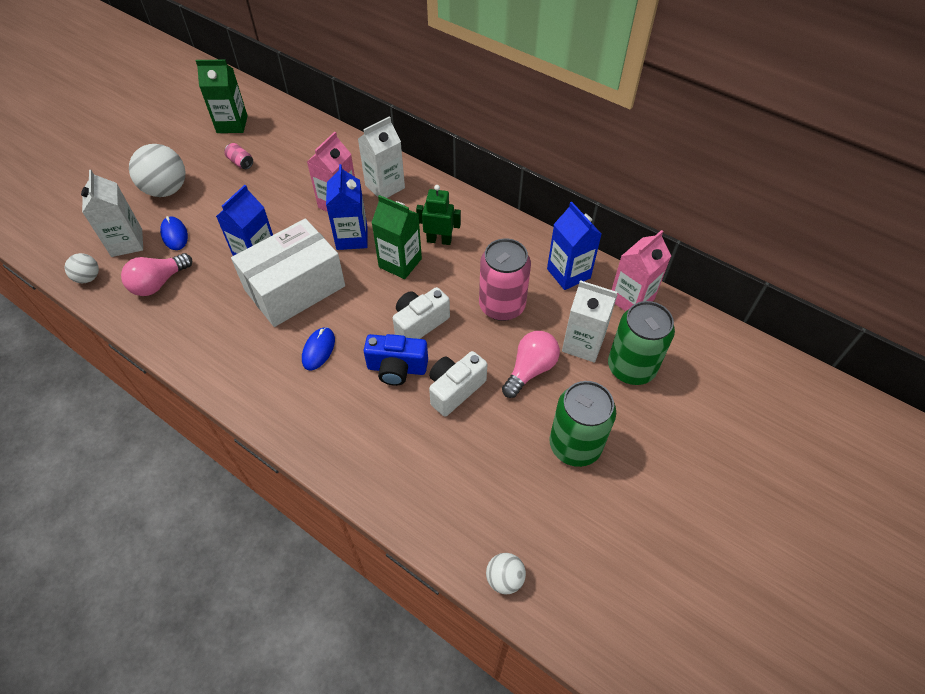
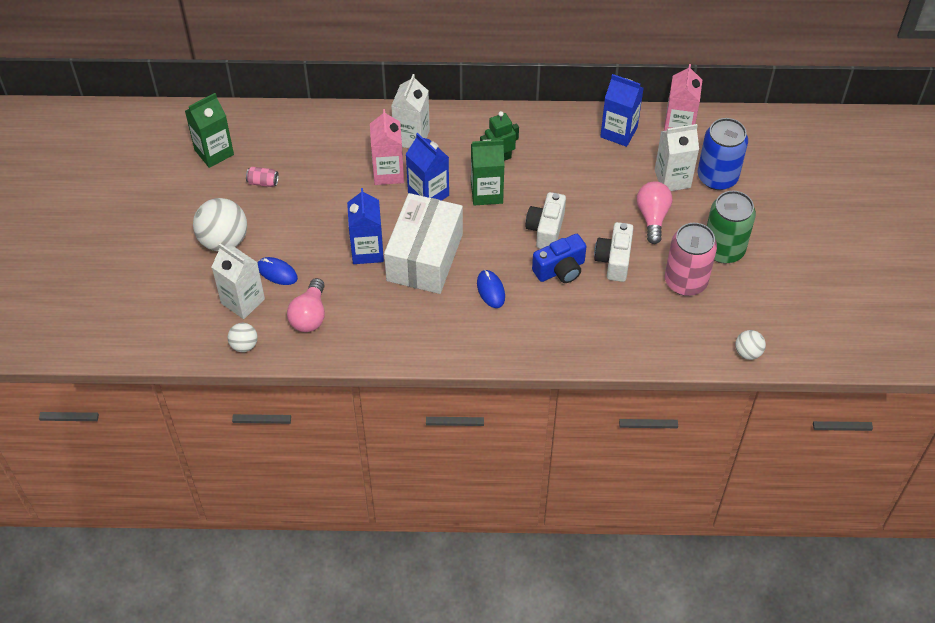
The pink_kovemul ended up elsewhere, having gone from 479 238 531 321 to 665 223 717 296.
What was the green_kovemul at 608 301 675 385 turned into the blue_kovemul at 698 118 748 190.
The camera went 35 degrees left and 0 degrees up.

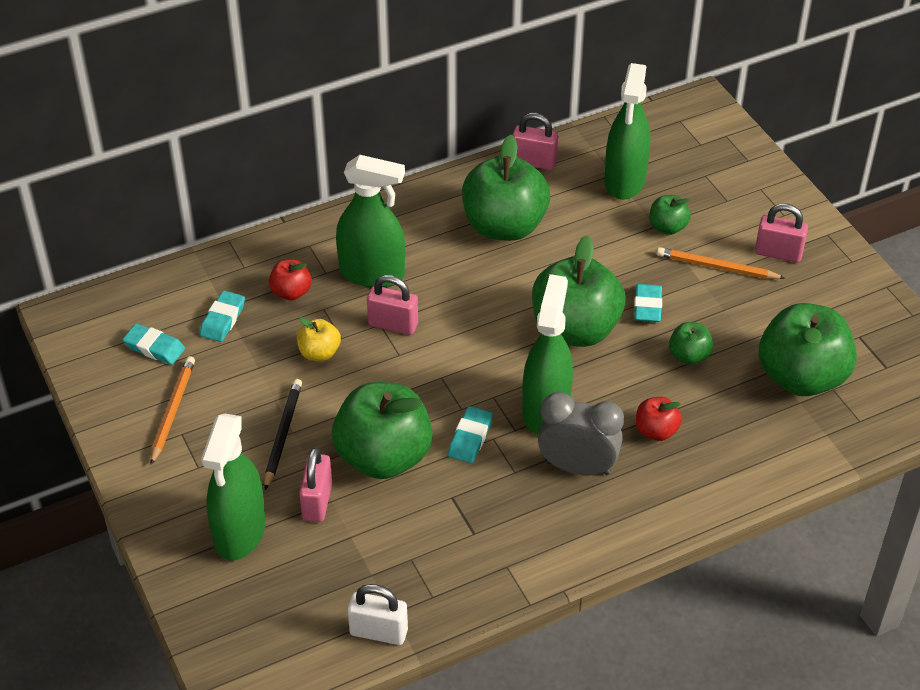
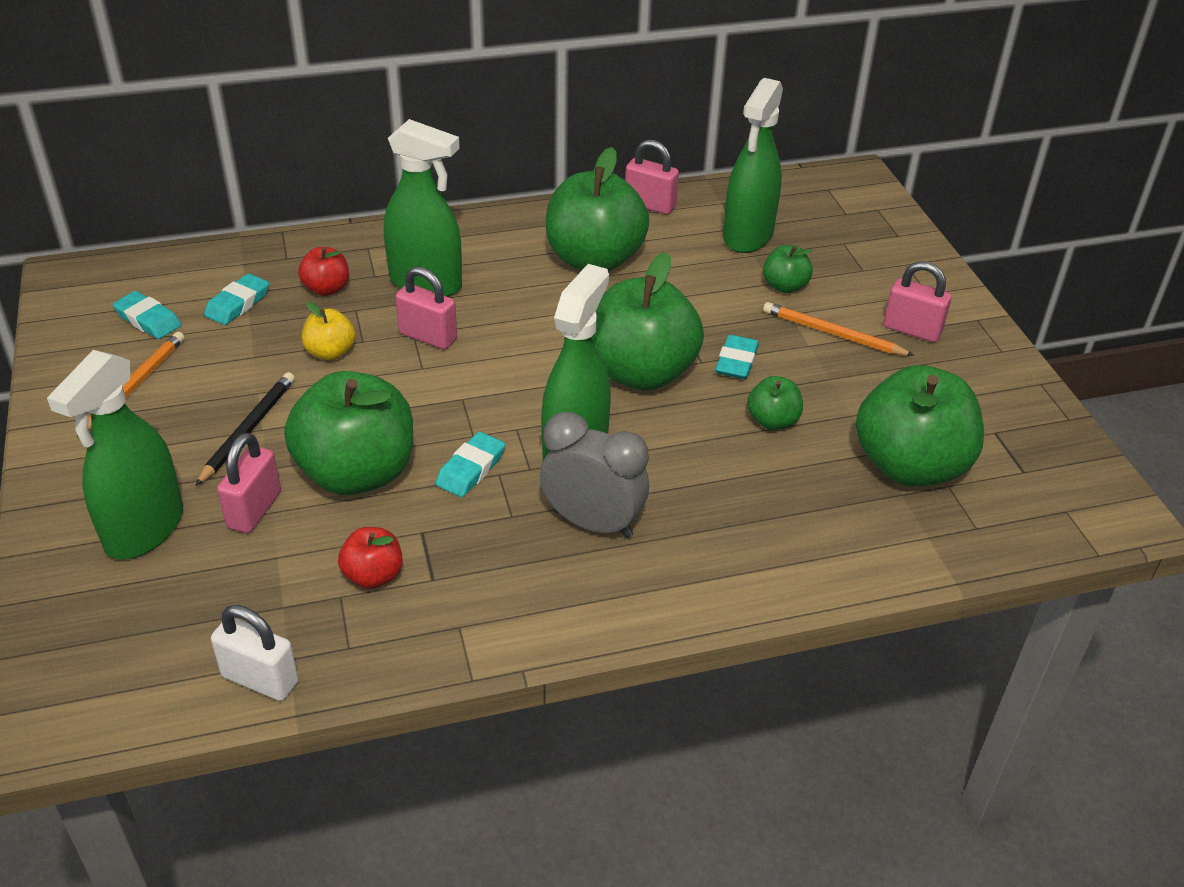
The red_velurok ended up elsewhere, having gone from 636 397 682 441 to 338 527 403 589.
The camera went 10 degrees right and 5 degrees down.

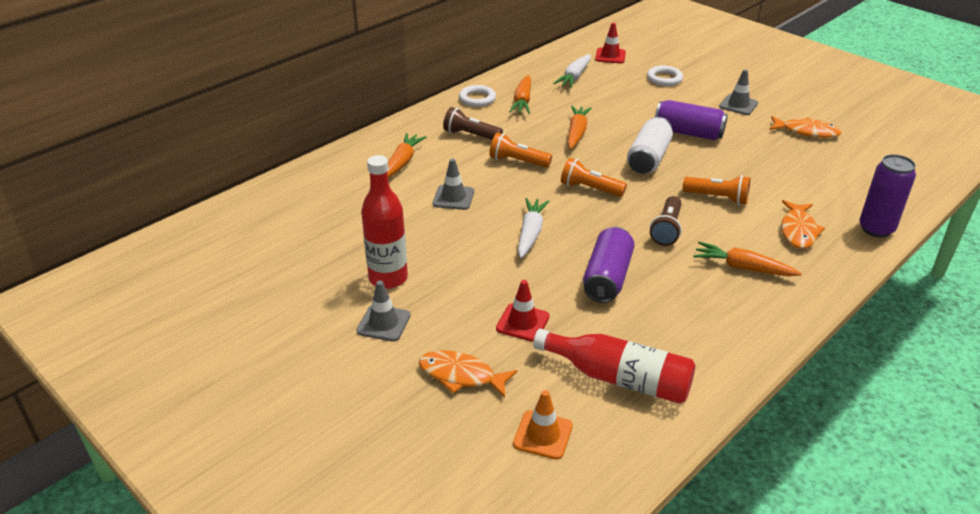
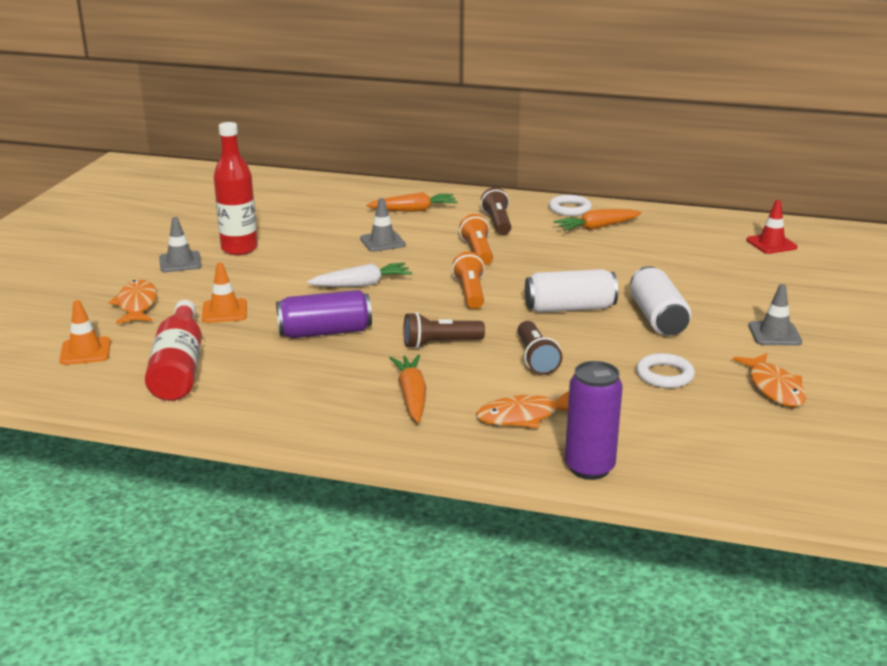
What was the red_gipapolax at 496 280 549 342 turned into the orange_gipapolax at 202 263 247 323.
What was the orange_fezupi at 683 175 750 205 turned into the brown_fezupi at 518 321 563 375.
What was the purple_kovemul at 655 100 728 140 turned into the white_kovemul at 630 266 691 335.
The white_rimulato ended up elsewhere, having gone from 647 66 683 86 to 636 353 695 388.
The second view lost the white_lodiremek at 553 54 591 88.
The second view lost the orange_lodiremek at 567 106 592 149.
The camera went 60 degrees right and 10 degrees down.

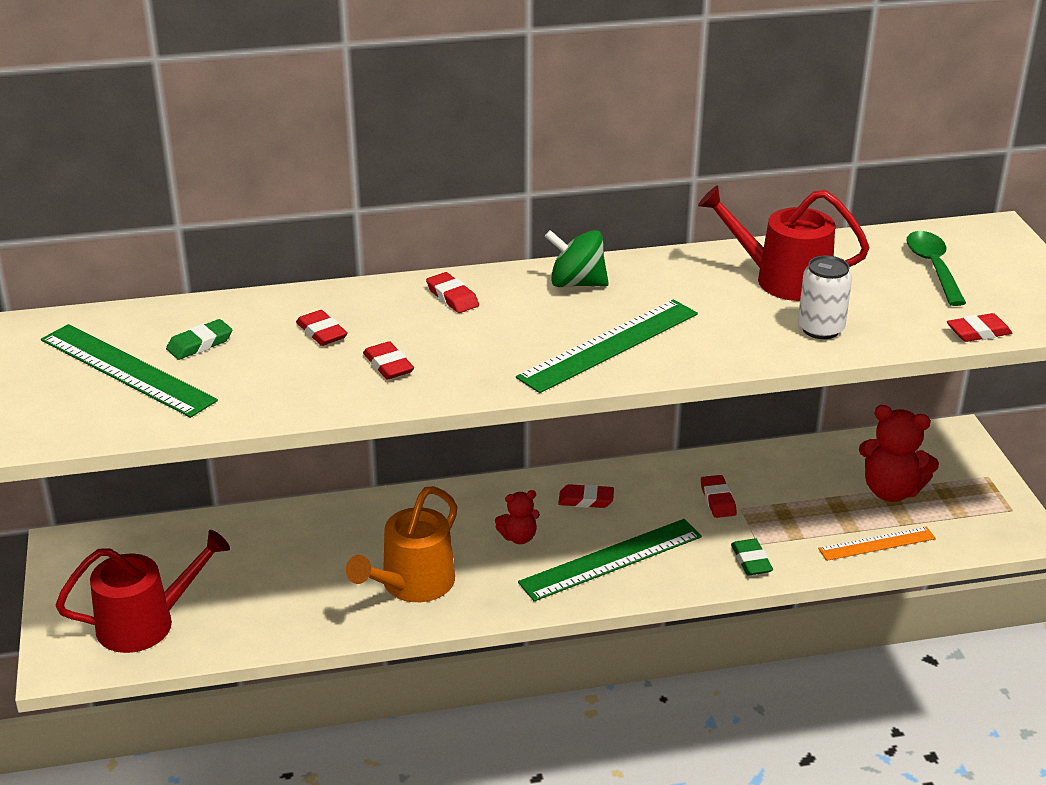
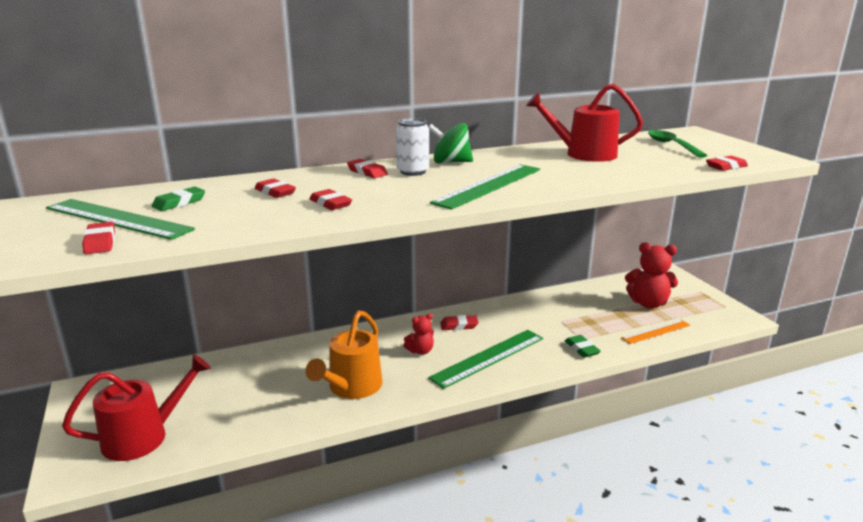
The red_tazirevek ended up elsewhere, having gone from 701 475 737 518 to 82 222 115 254.
The white_kovemul ended up elsewhere, having gone from 798 255 852 339 to 396 118 429 176.
The camera went 10 degrees left and 10 degrees down.

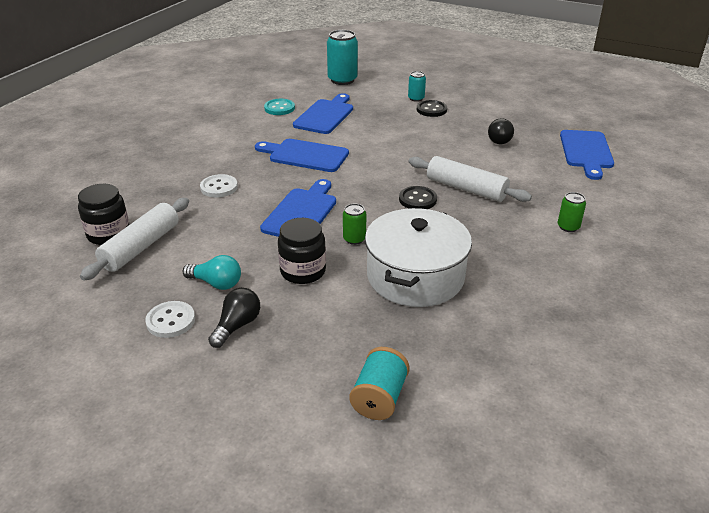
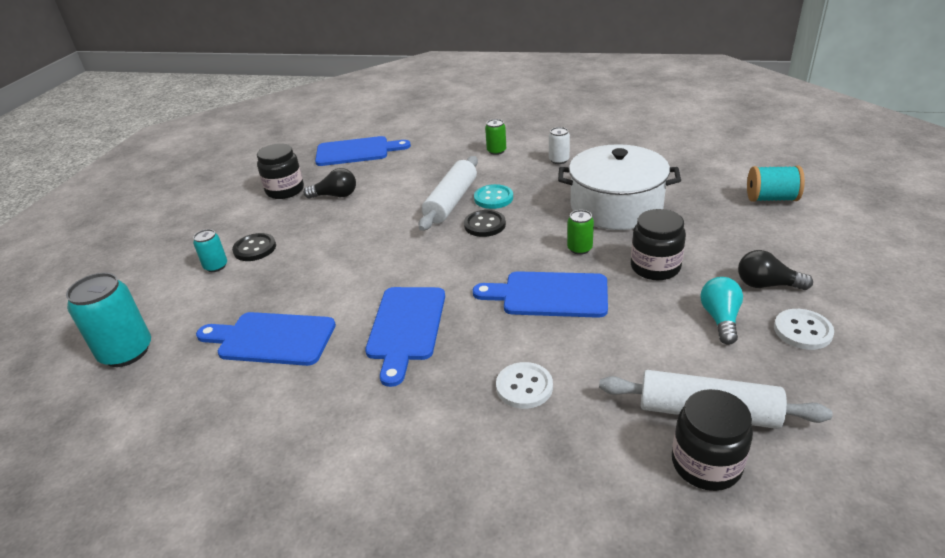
The second view gained the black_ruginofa at 257 143 304 199.
The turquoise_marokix ended up elsewhere, having gone from 264 99 295 115 to 474 184 513 209.
The second view gained the white_kovemul at 549 127 570 164.
The camera went 100 degrees left and 0 degrees up.

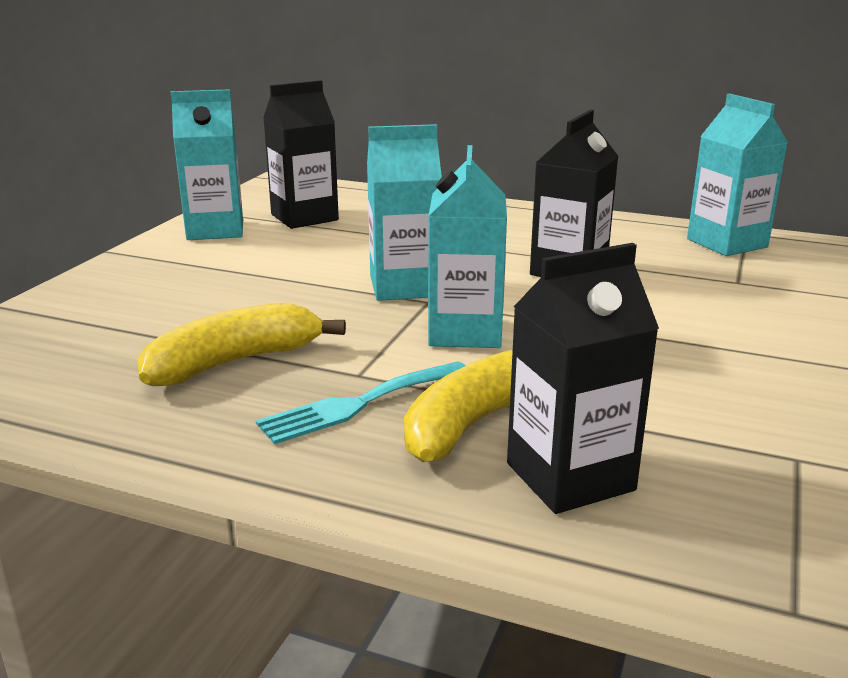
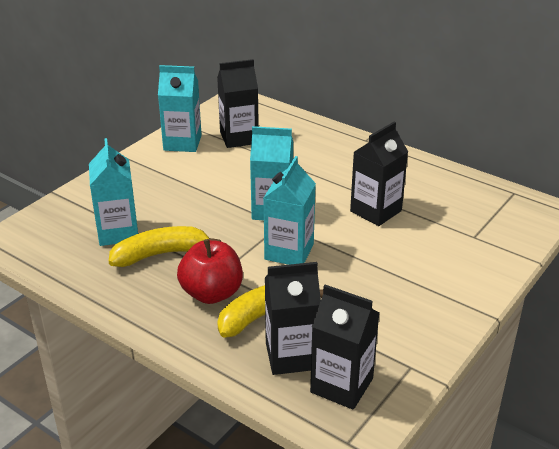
The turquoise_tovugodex ended up elsewhere, having gone from 687 94 788 256 to 89 138 138 246.
Where the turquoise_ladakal stood at 256 361 466 444, the red_velurok came to stand at 177 239 243 304.
The second view gained the black_tovugodex at 310 285 379 410.
The camera went 15 degrees right and 10 degrees up.

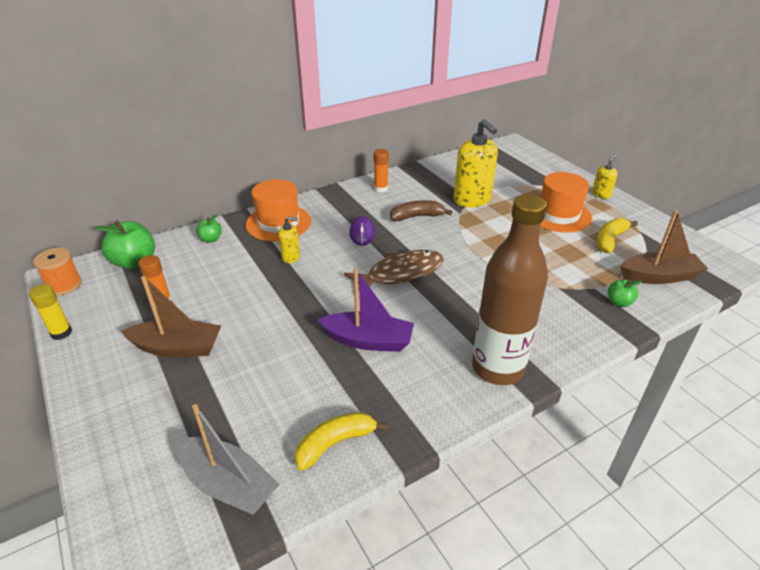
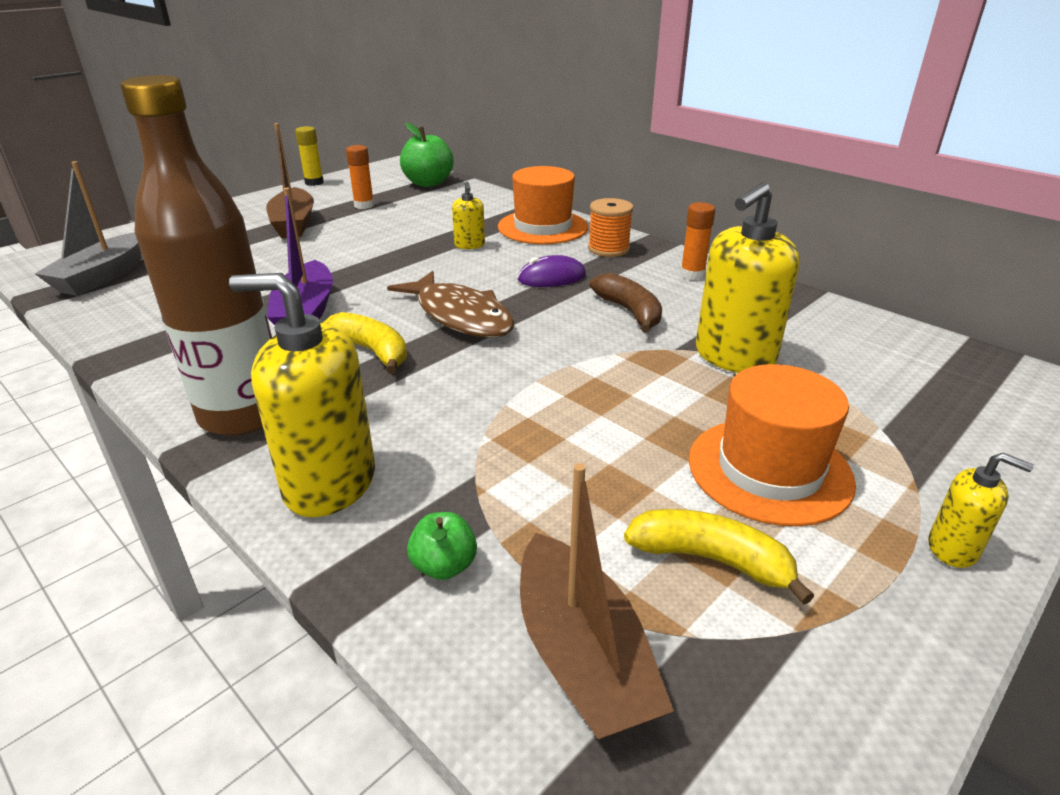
The second view gained the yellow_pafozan at 229 273 375 517.
The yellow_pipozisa ended up elsewhere, having gone from 295 412 388 471 to 323 312 407 374.
The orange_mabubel ended up elsewhere, having gone from 33 248 82 295 to 588 198 633 257.
The second view lost the green_velurok at 196 214 222 243.
The camera went 75 degrees right and 5 degrees down.

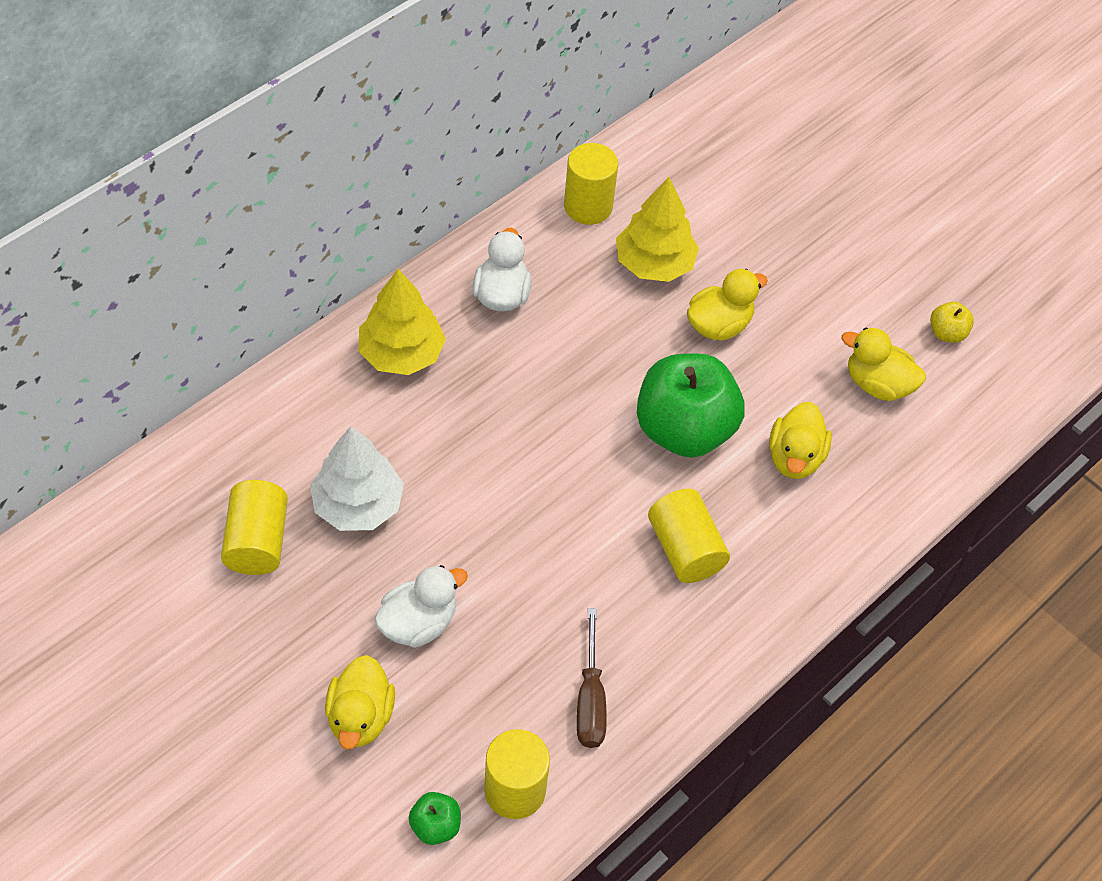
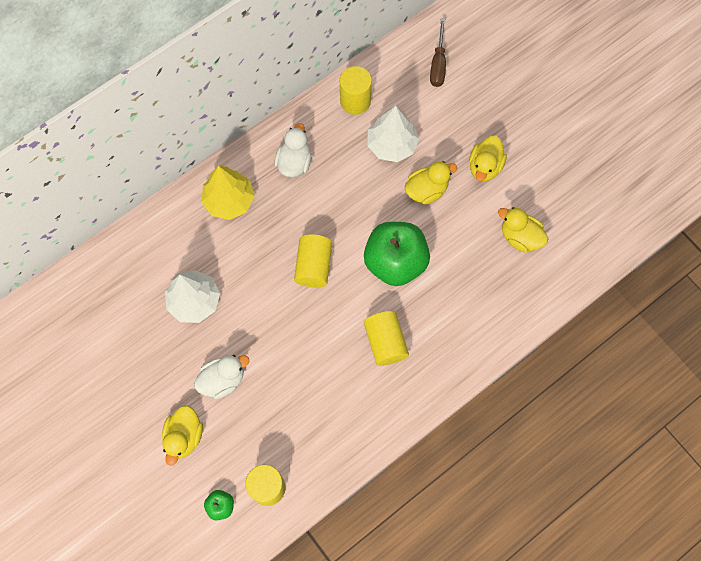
The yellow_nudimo ended up elsewhere, having gone from 221 480 288 575 to 294 234 332 288.
What was the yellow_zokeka at 616 177 699 282 turned into the white_zokeka at 367 106 419 162.
The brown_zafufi ended up elsewhere, having gone from 577 608 607 748 to 430 18 446 87.
The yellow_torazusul ended up elsewhere, having gone from 769 402 832 479 to 469 136 507 182.
The second view lost the yellow_velurok at 930 302 974 343.
The camera went 10 degrees right and 15 degrees up.

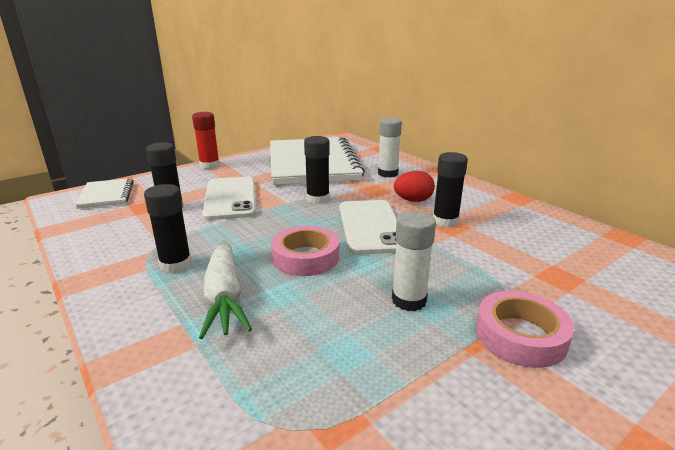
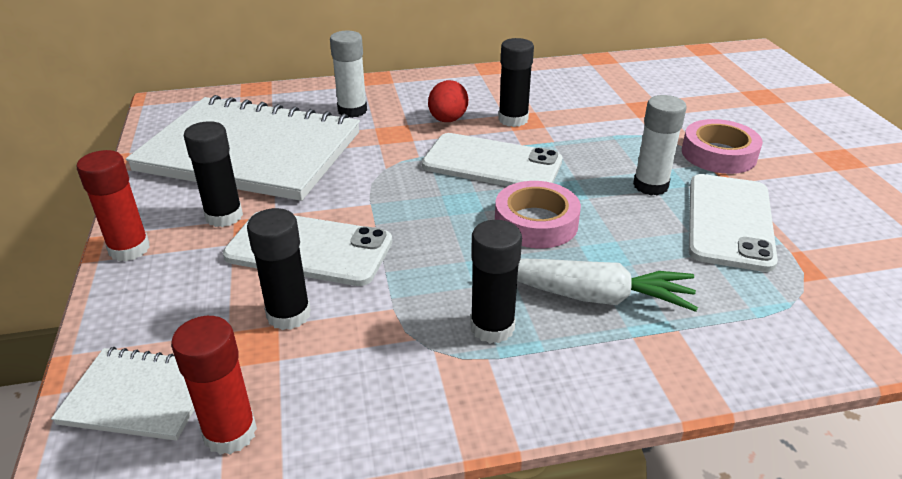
The second view gained the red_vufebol at 171 316 257 455.
The black_vufebol ended up elsewhere, having gone from 304 136 330 204 to 184 121 243 227.
The second view gained the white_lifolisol at 689 174 778 272.
The camera went 65 degrees left and 10 degrees up.

